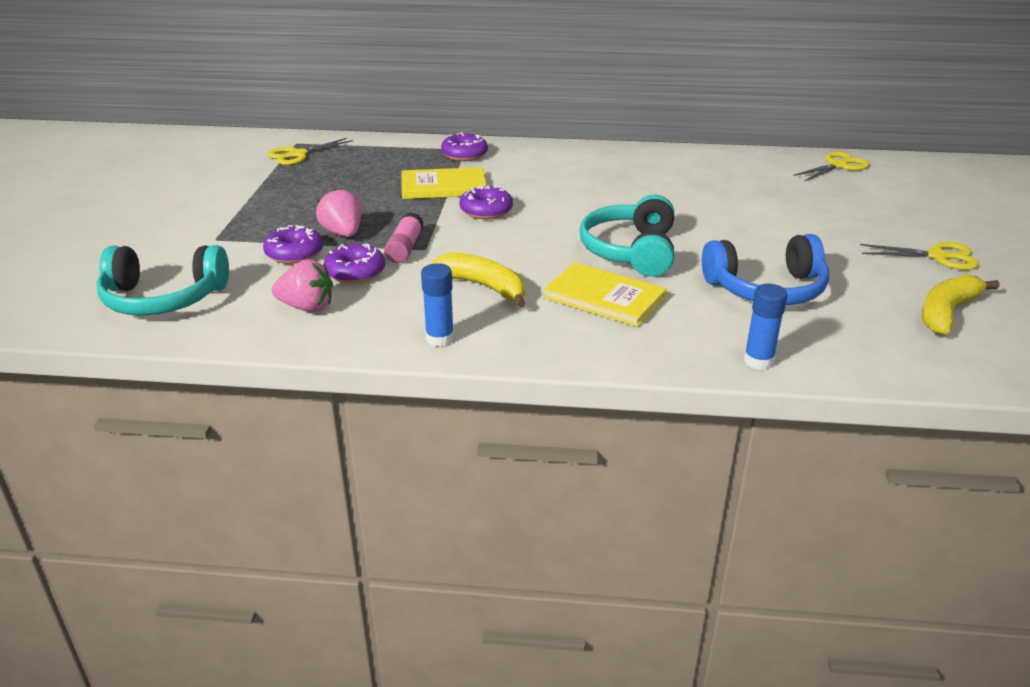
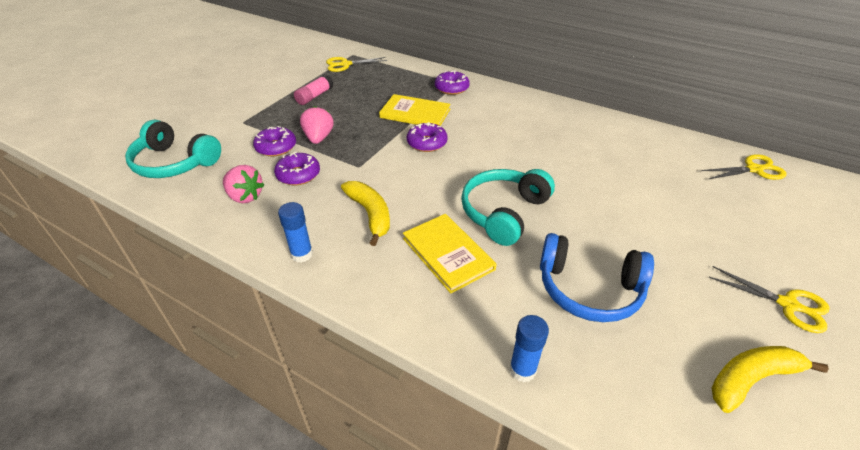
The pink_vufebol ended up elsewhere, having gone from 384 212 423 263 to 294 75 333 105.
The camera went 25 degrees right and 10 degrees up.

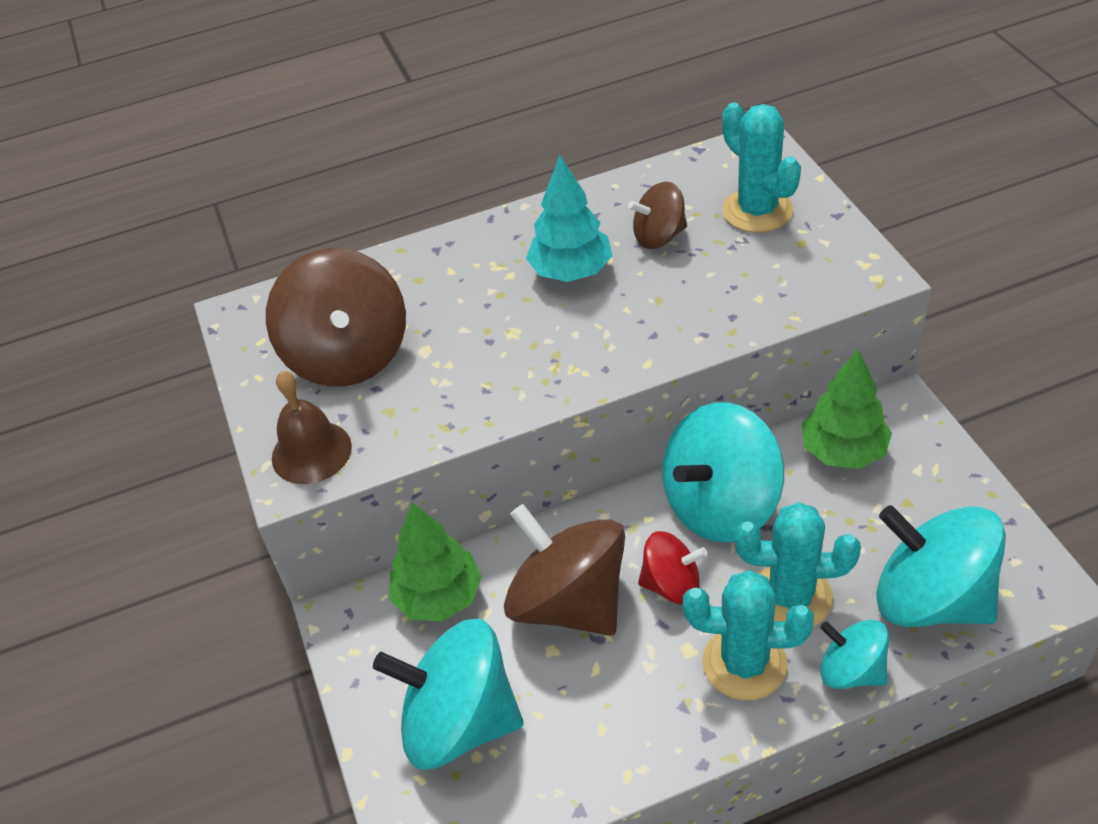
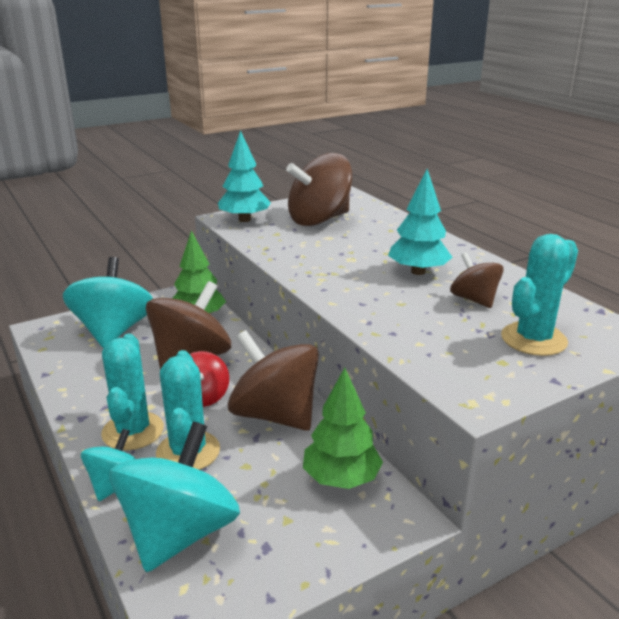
Where the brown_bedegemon stood at 272 371 352 484, the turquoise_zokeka came to stand at 218 130 271 222.
What was the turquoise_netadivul at 662 402 784 543 turned into the brown_netadivul at 228 330 319 431.
The camera went 75 degrees right and 20 degrees down.

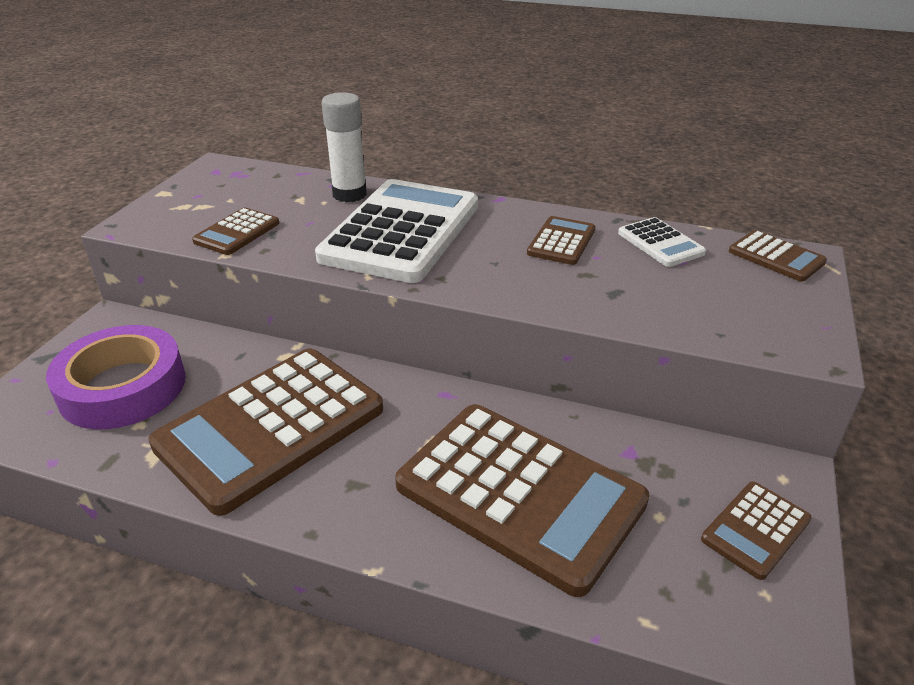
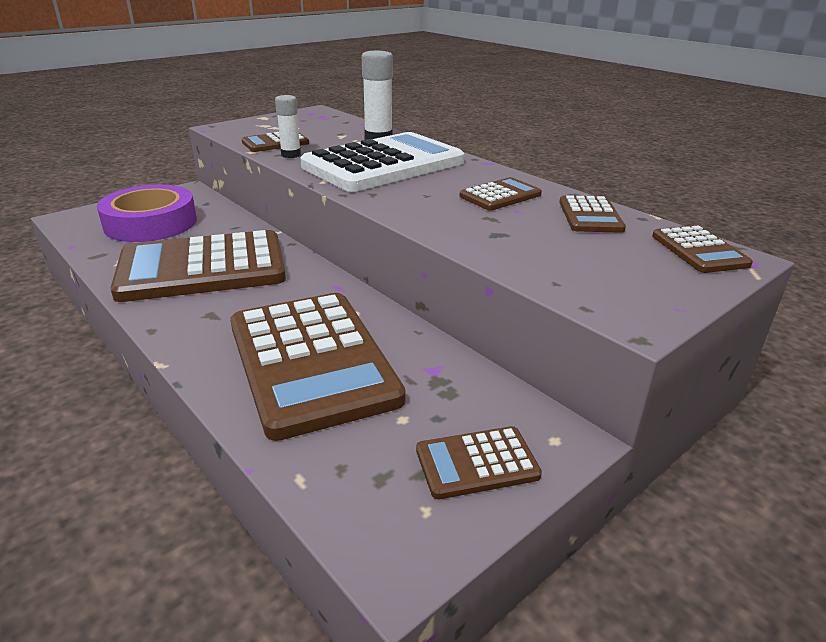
The second view gained the white_vufebol at 275 95 301 158.
What was the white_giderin at 618 217 706 267 turned into the brown_giderin at 559 195 626 233.
The camera went 30 degrees right and 5 degrees down.

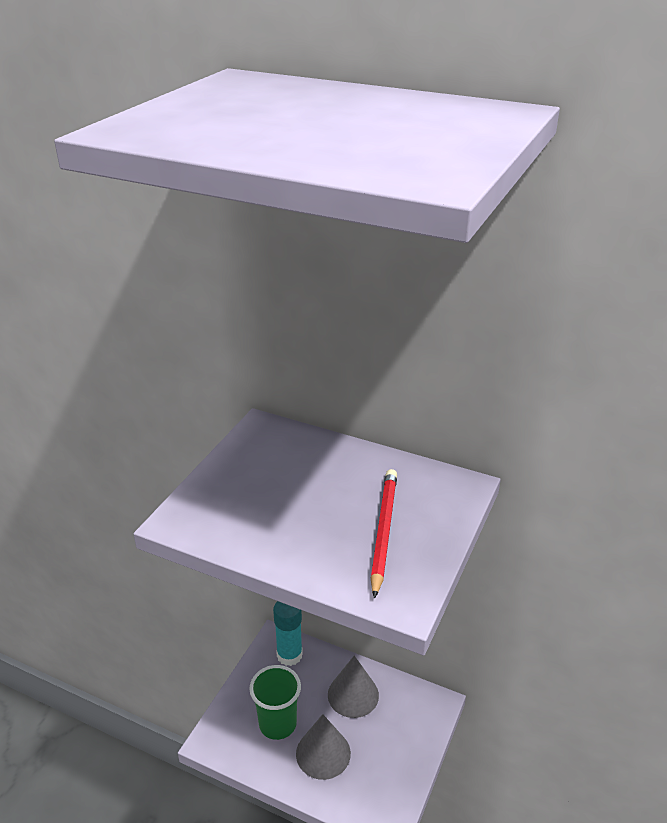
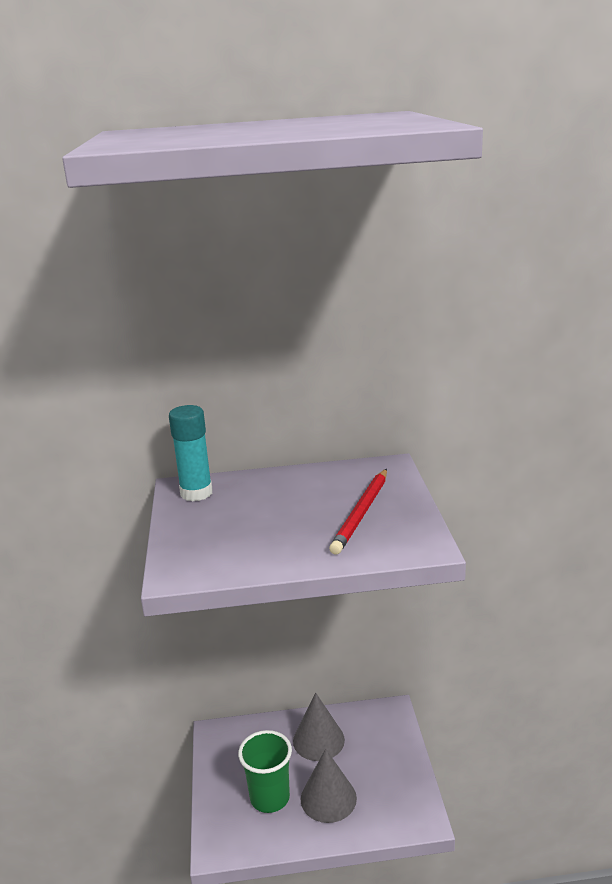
The turquoise_vufebol ended up elsewhere, having gone from 273 601 303 666 to 169 405 213 501.
The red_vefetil at 370 469 397 599 ended up facing another way, 135 degrees counterclockwise from before.
The camera went 30 degrees left and 10 degrees down.

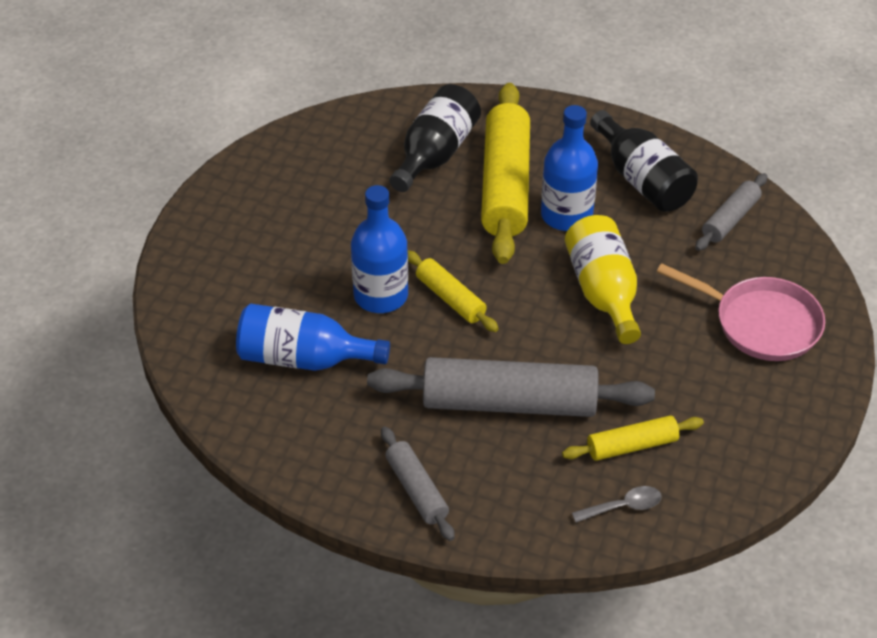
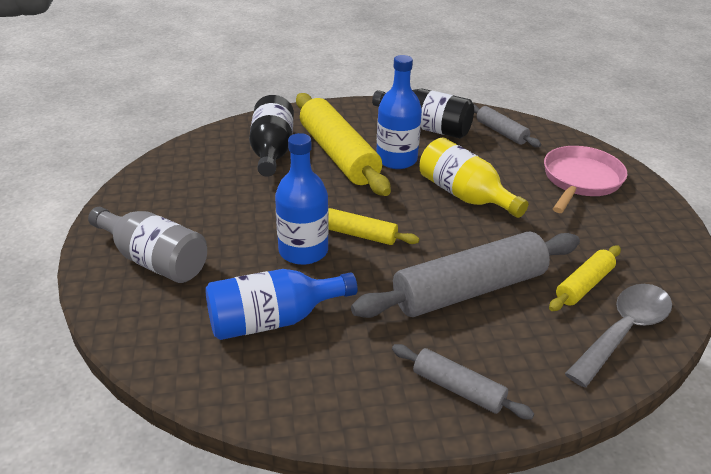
The second view gained the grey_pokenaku at 88 207 207 283.
The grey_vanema at 695 173 767 251 ended up facing another way, 45 degrees counterclockwise from before.
The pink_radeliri at 657 263 825 361 ended up facing another way, 60 degrees counterclockwise from before.
The size of the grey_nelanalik at 572 486 662 523 changed by a factor of 1.96.
The camera went 30 degrees left and 10 degrees down.

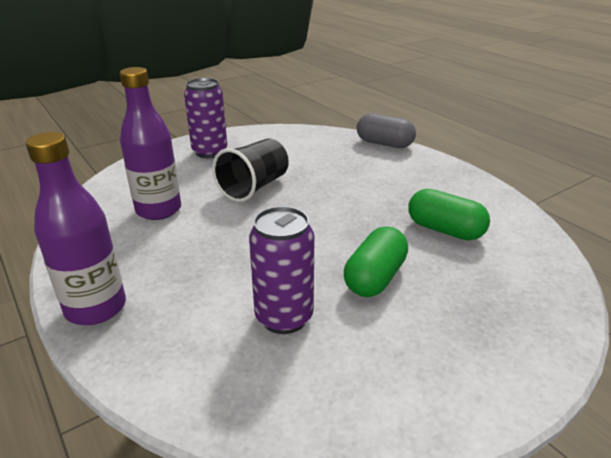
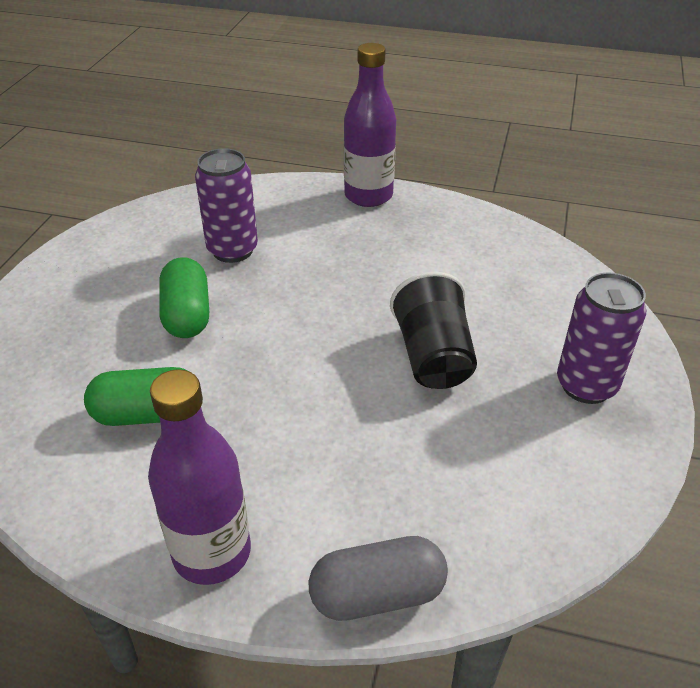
The purple_pokenaku ended up elsewhere, having gone from 120 67 181 220 to 148 369 251 585.
The camera went 140 degrees right and 10 degrees up.

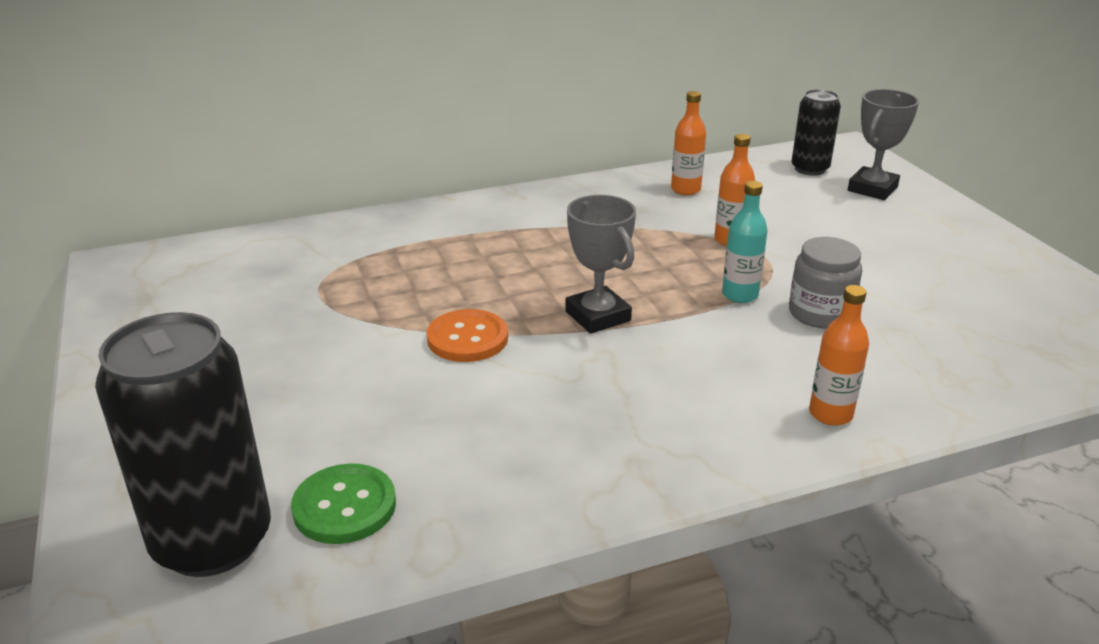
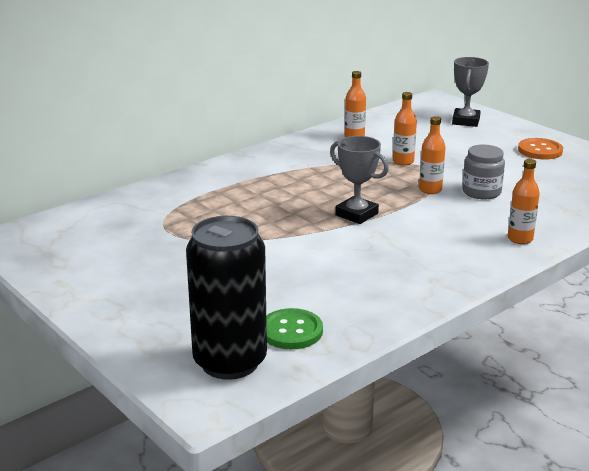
What was the turquoise_pokenaku at 722 181 768 303 turned into the orange_pokenaku at 419 116 446 194.
The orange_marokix ended up elsewhere, having gone from 427 309 508 362 to 518 138 563 160.
The second view lost the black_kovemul at 792 89 841 176.
The camera went 20 degrees left and 5 degrees down.

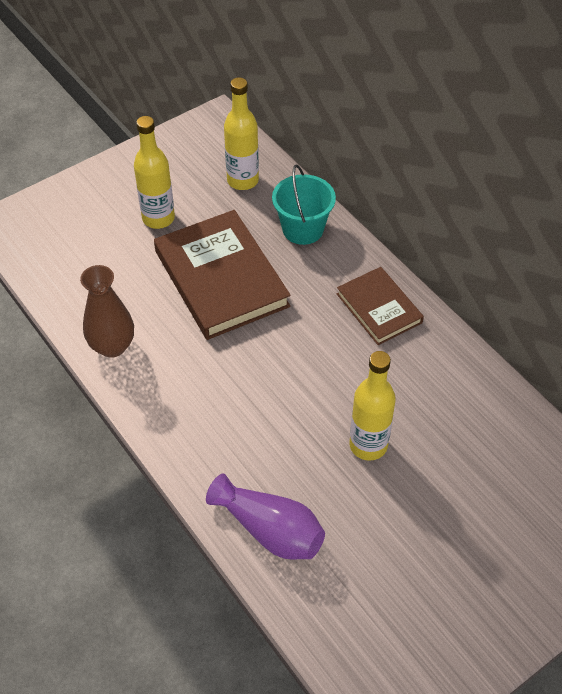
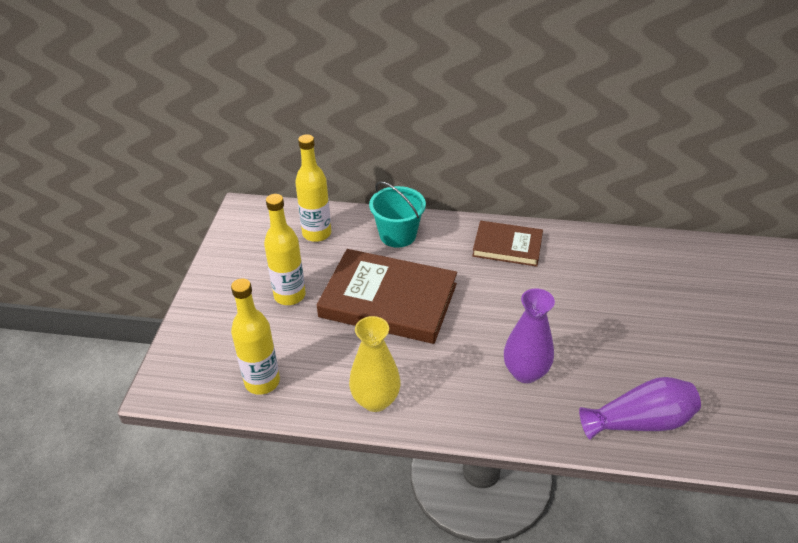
The yellow_pokenaku ended up elsewhere, having gone from 349 351 396 461 to 231 278 280 395.
What was the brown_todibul at 80 265 134 358 turned into the yellow_todibul at 349 316 401 412.
The second view gained the purple_todibul at 504 288 555 383.
The camera went 45 degrees left and 10 degrees down.

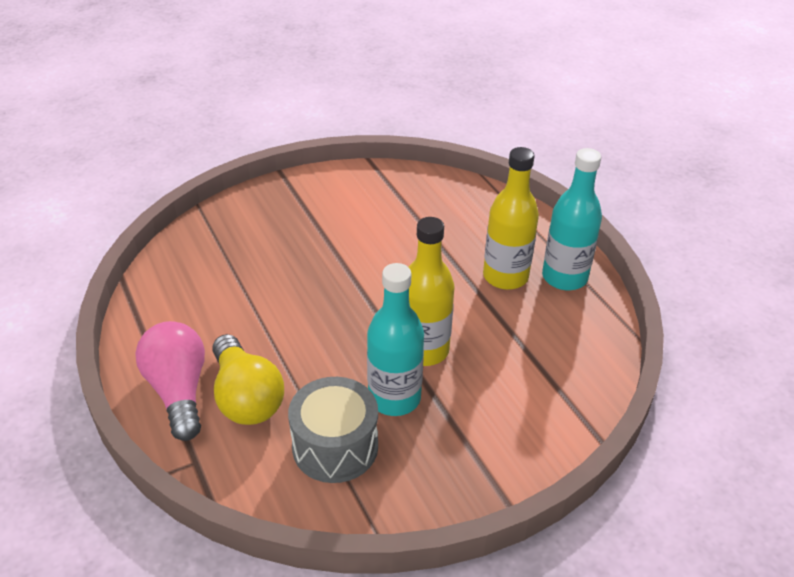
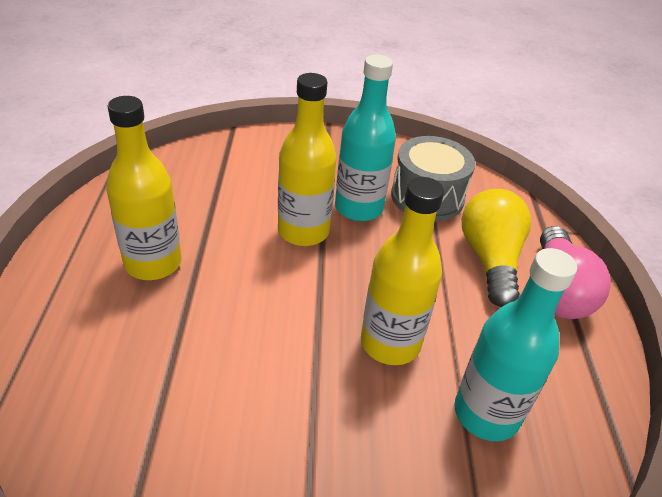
The second view gained the yellow_pokenaku at 361 177 444 365.
The turquoise_pokenaku ended up elsewhere, having gone from 542 148 602 290 to 454 248 577 441.
The camera went 155 degrees left and 0 degrees up.

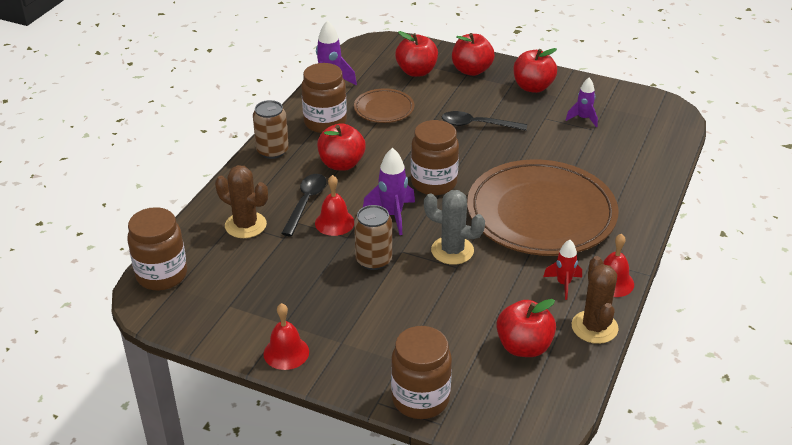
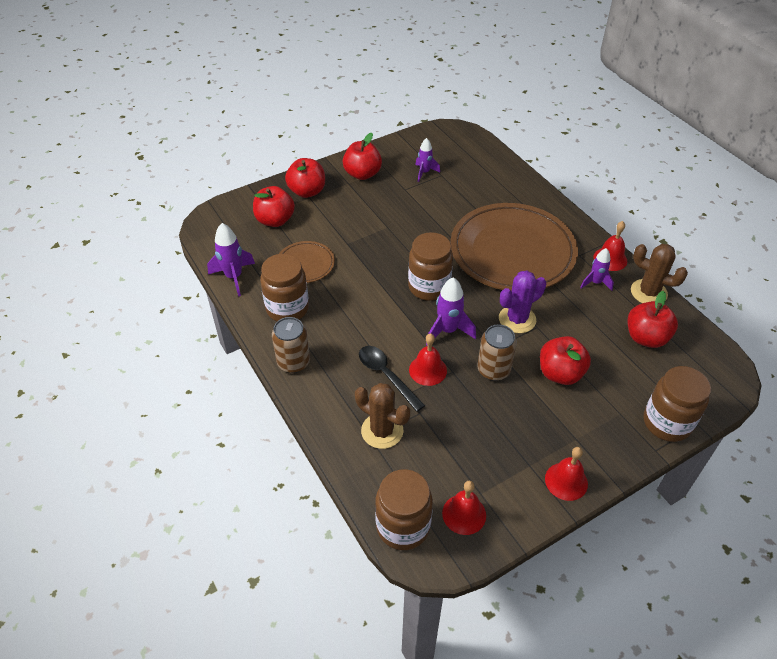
The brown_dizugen at 215 165 268 238 ended up facing another way, 60 degrees clockwise from before.
The second view gained the red_bedegemon at 442 481 486 535.
What was the grey_dizugen at 424 190 485 265 turned into the purple_dizugen at 499 271 546 333.
The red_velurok ended up elsewhere, having gone from 317 123 366 171 to 540 336 591 385.
What was the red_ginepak at 543 240 582 300 turned into the purple_ginepak at 580 248 614 291.
The second view lost the black_nelanalik at 442 111 527 131.
The camera went 55 degrees left and 10 degrees up.

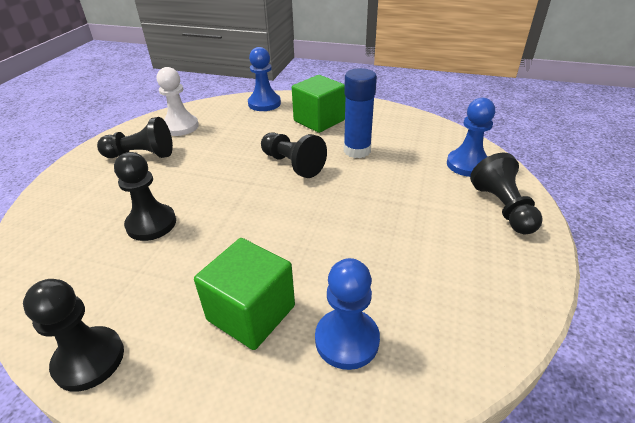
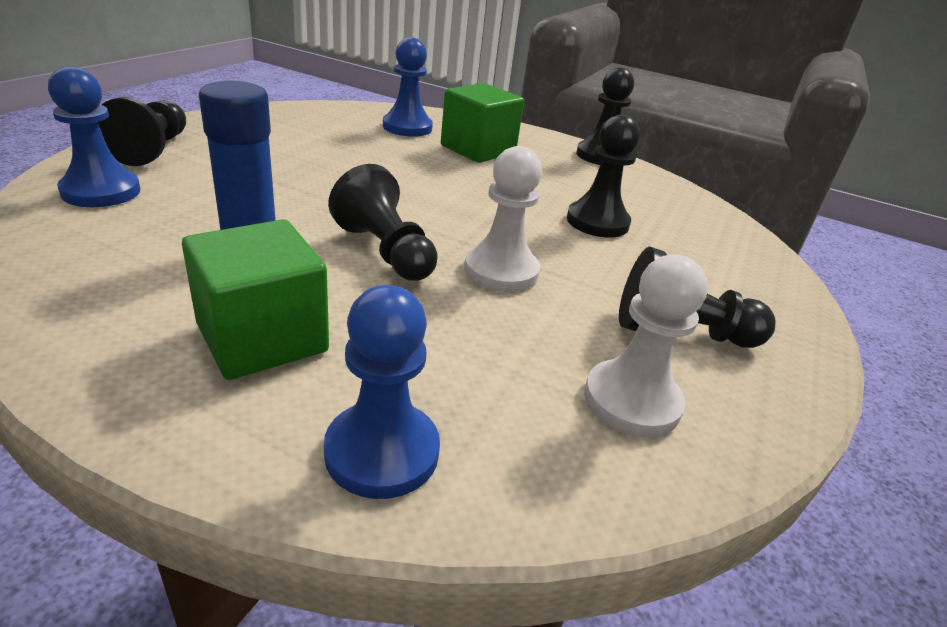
The second view gained the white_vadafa at 464 146 542 292.
The camera went 175 degrees left and 5 degrees down.

